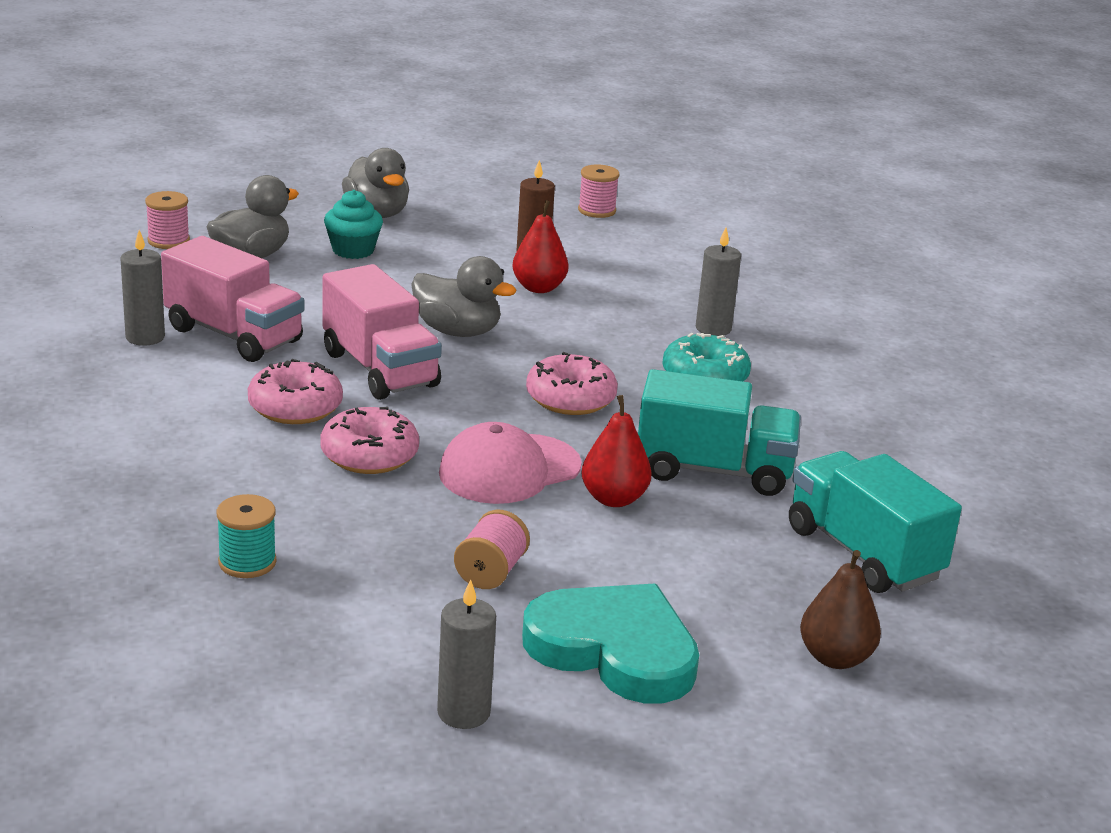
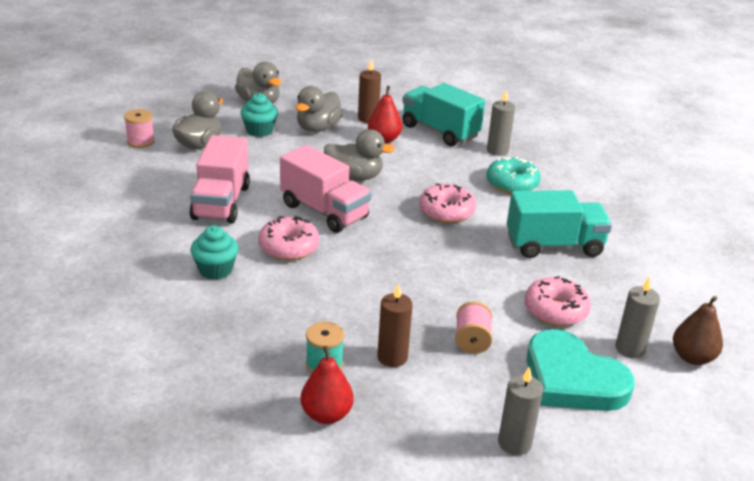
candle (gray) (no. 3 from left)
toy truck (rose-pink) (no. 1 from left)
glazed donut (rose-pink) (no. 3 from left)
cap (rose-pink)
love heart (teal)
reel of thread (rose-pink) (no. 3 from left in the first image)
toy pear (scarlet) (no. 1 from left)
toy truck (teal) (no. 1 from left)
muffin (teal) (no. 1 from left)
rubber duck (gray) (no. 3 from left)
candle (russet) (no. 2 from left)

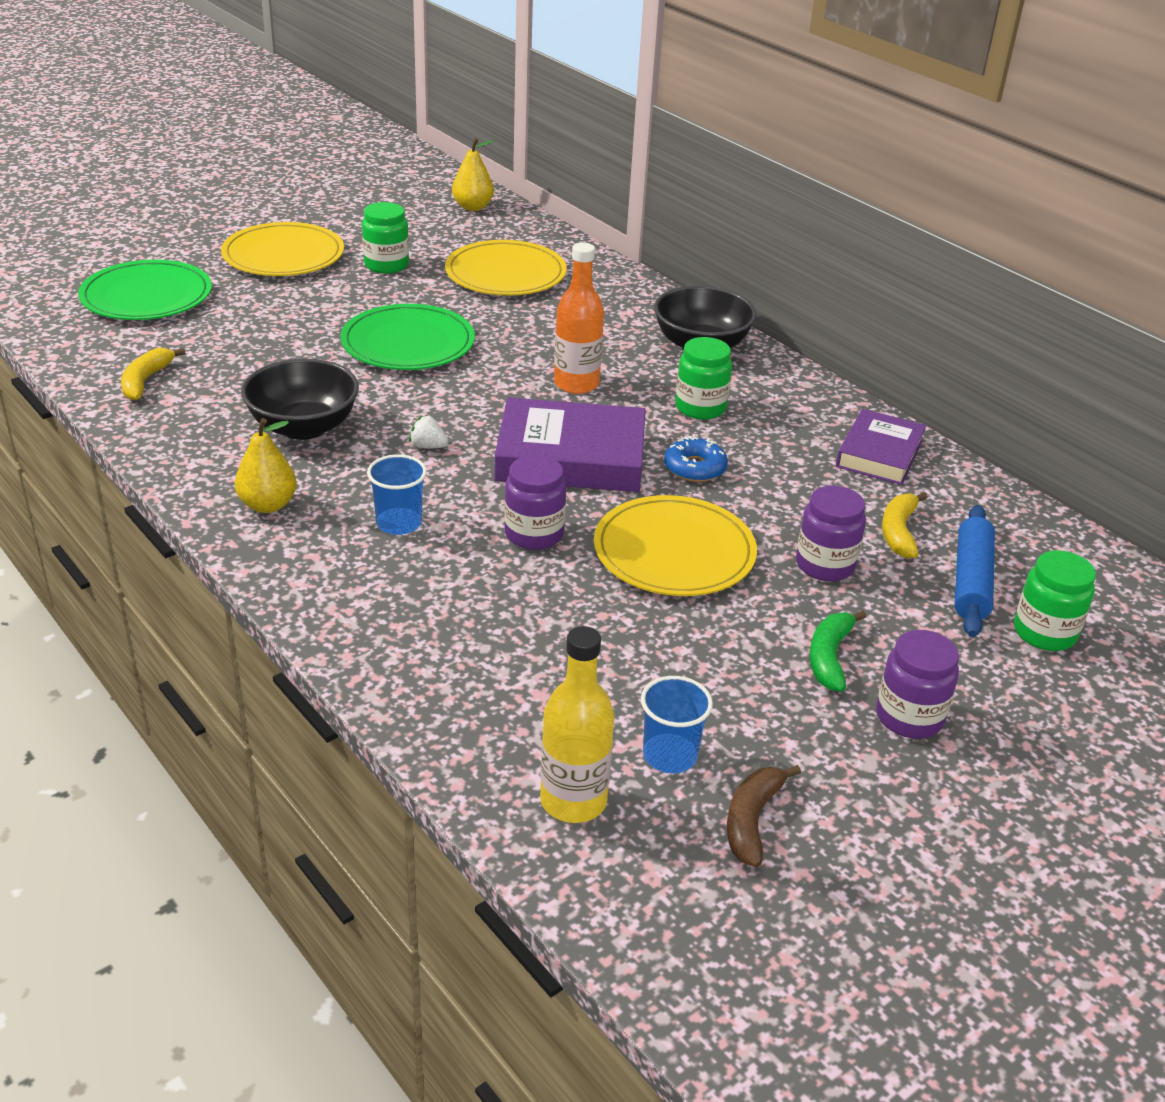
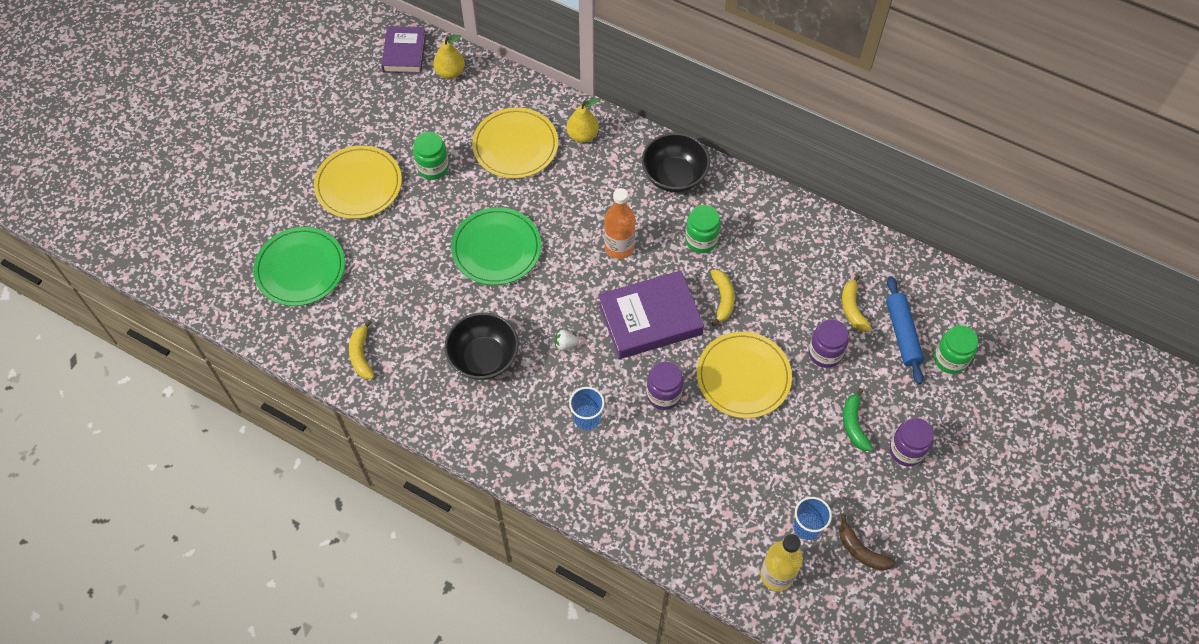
toy pear (bright yellow) (no. 2 from left)
toy banana (bright yellow) (no. 2 from left)
toy banana (russet)
book (purple) (no. 1 from left)

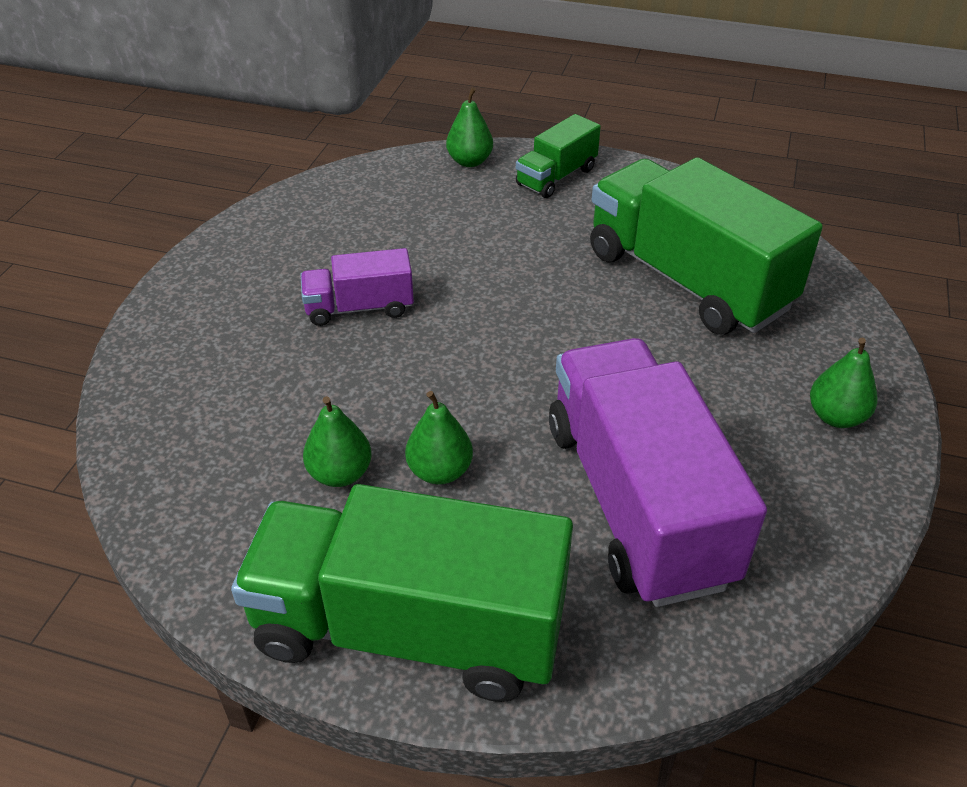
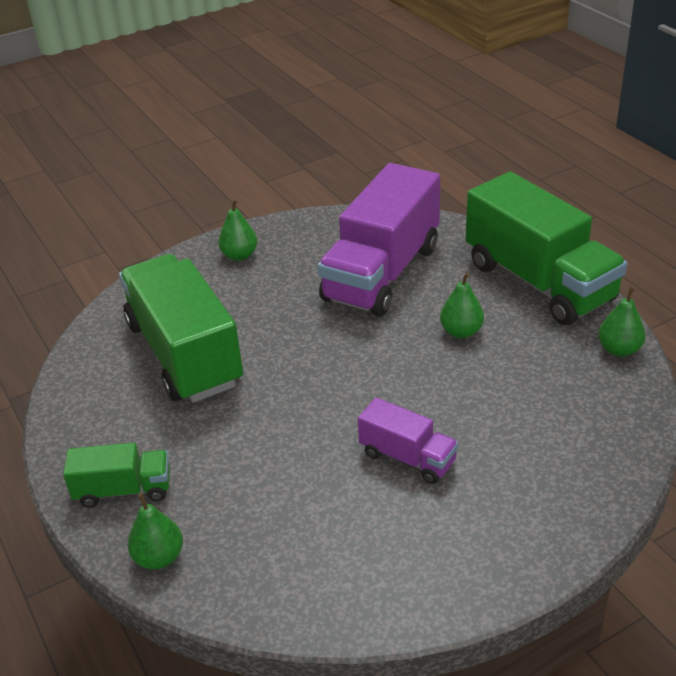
toy pear (leaf-green) (no. 4 from left)
toy truck (leaf-green) (no. 2 from left)

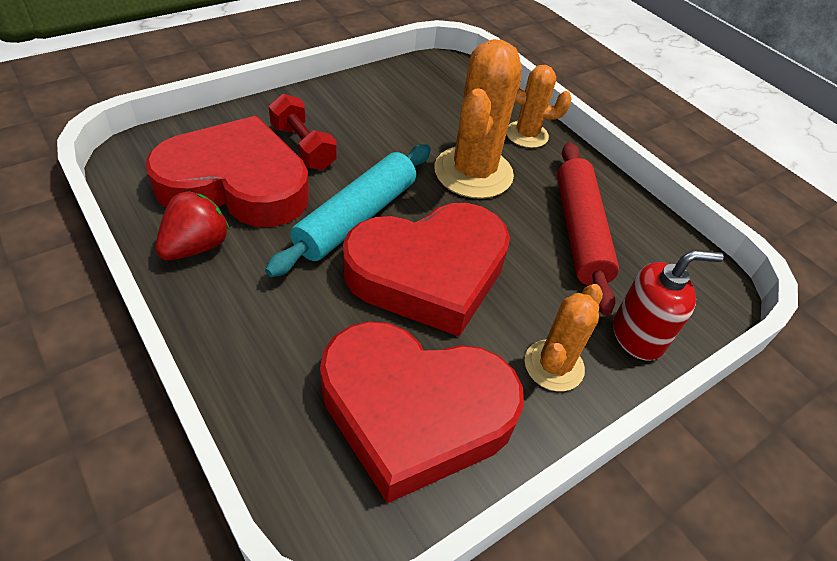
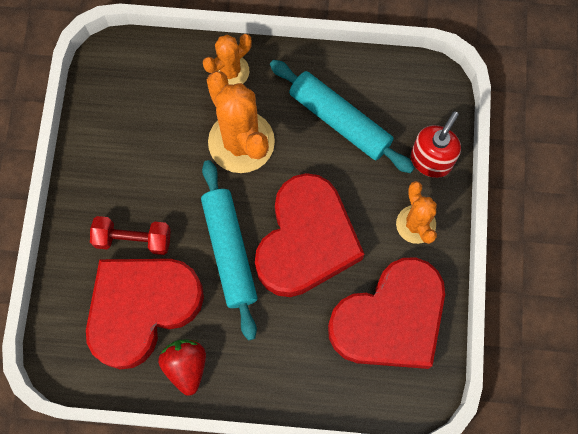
rolling pin (teal) (no. 2 from left)

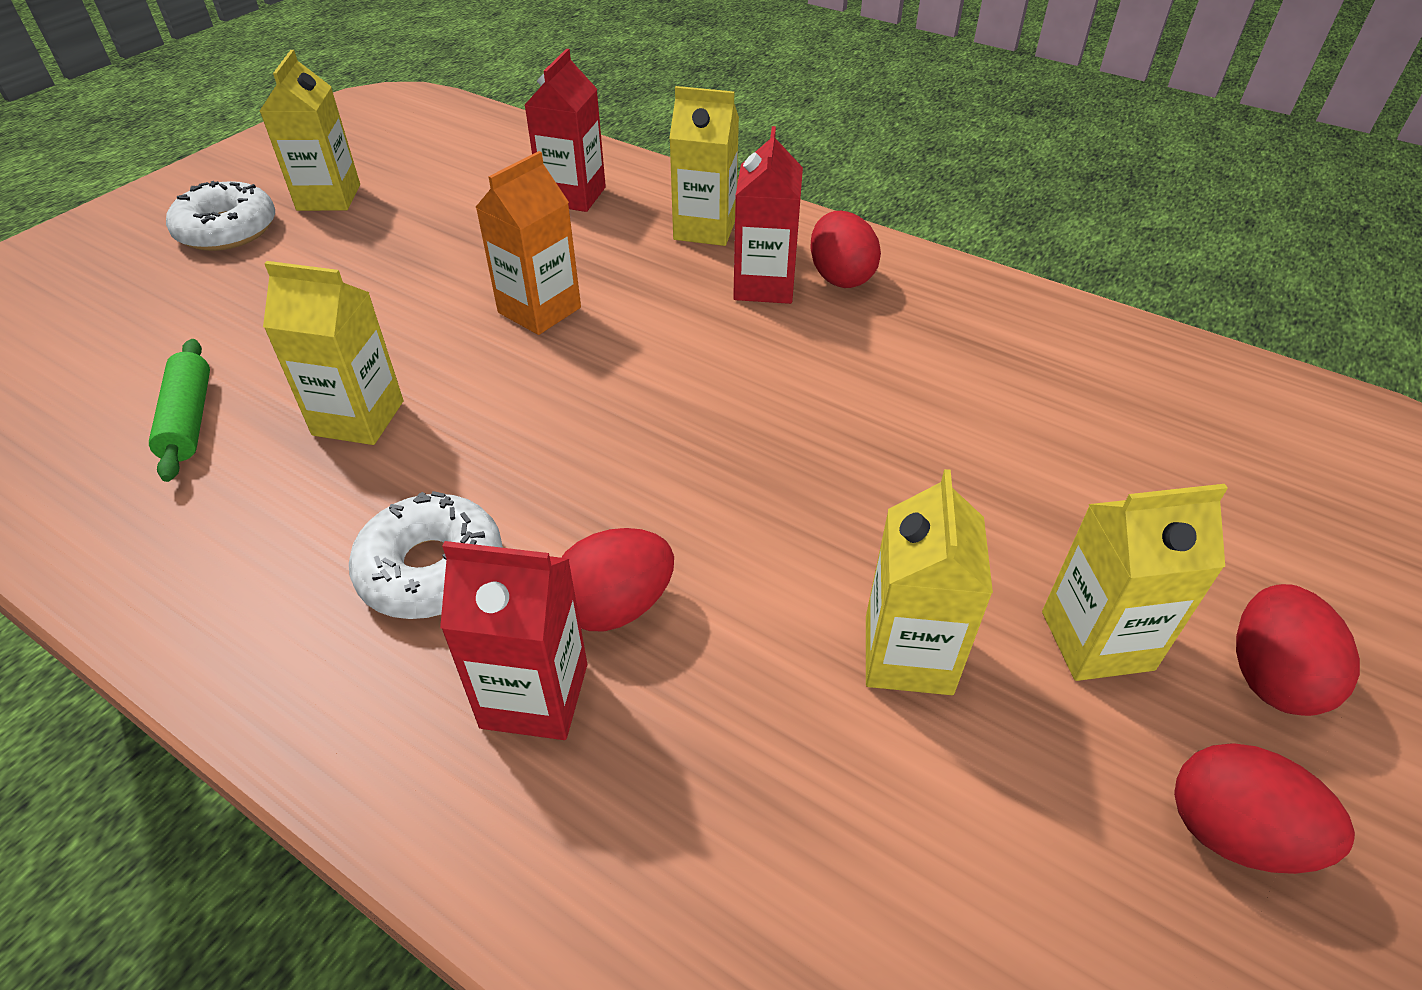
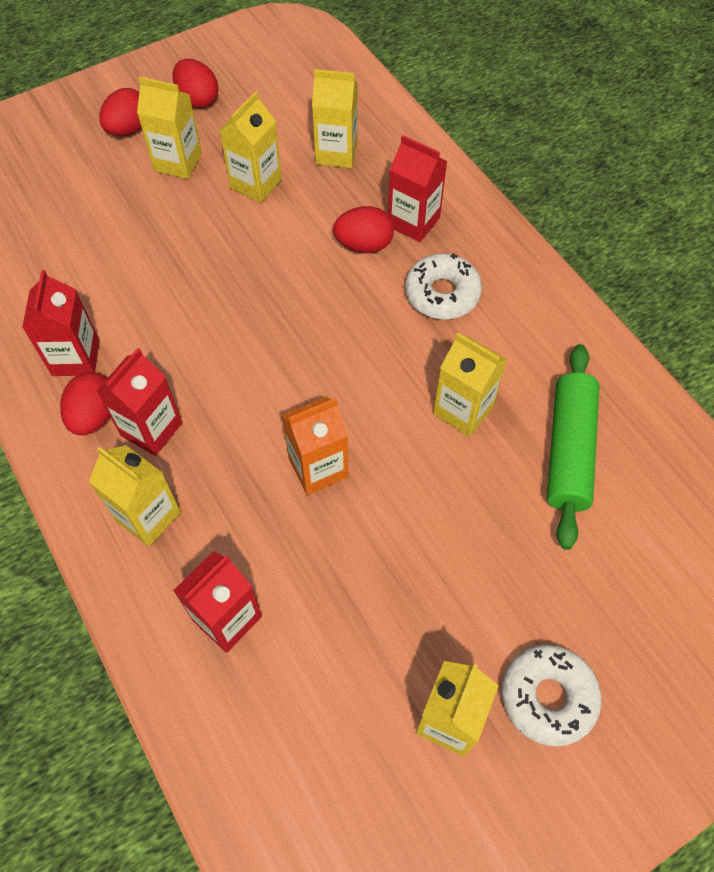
rolling pin (leaf-green)
carton (scarlet) (no. 1 from left)
carton (bright yellow) (no. 4 from left)

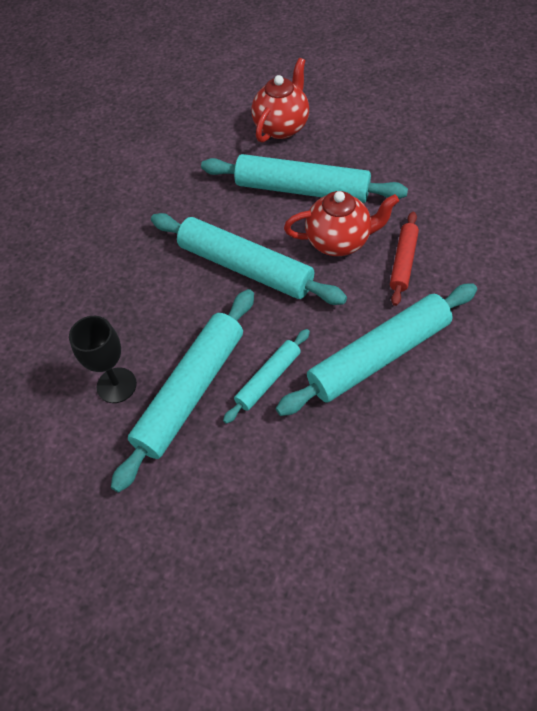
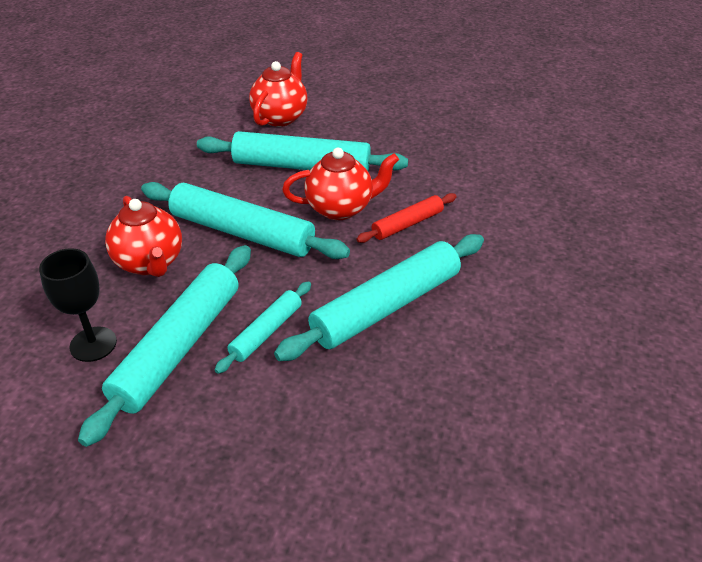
rolling pin (scarlet)
teapot (scarlet) (no. 1 from left)

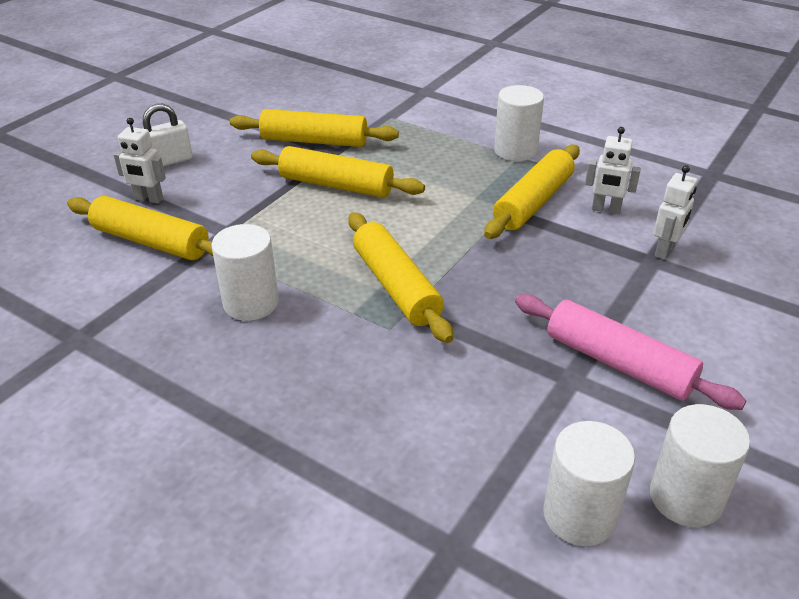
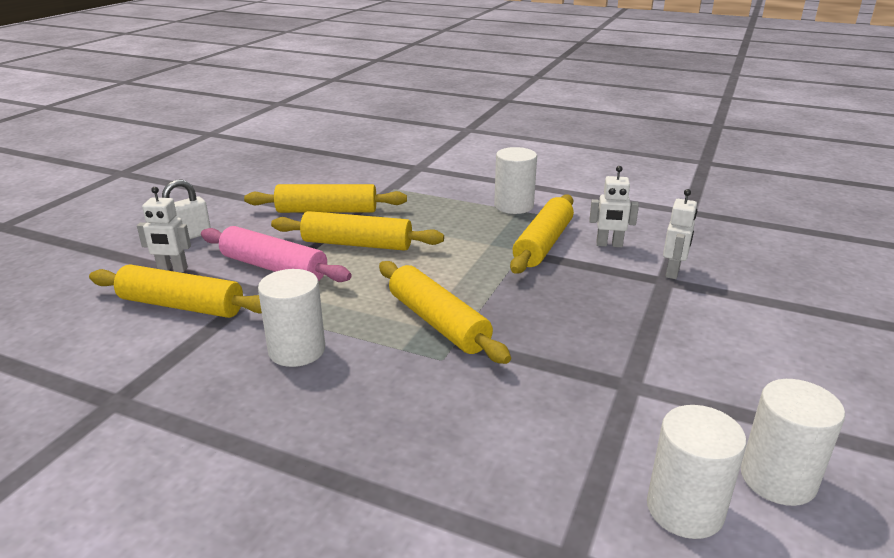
rolling pin (rose-pink)

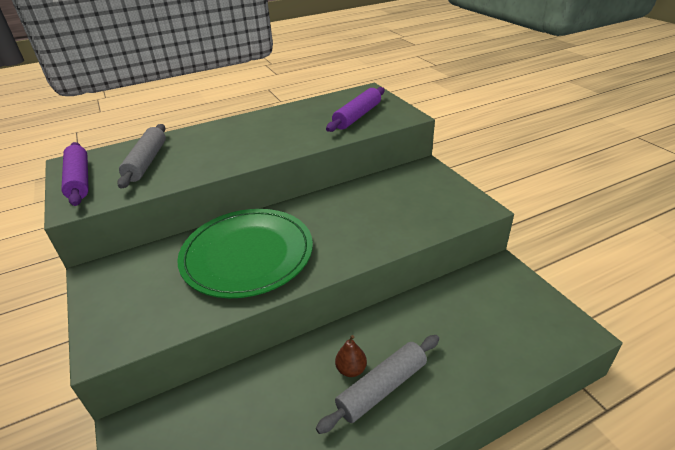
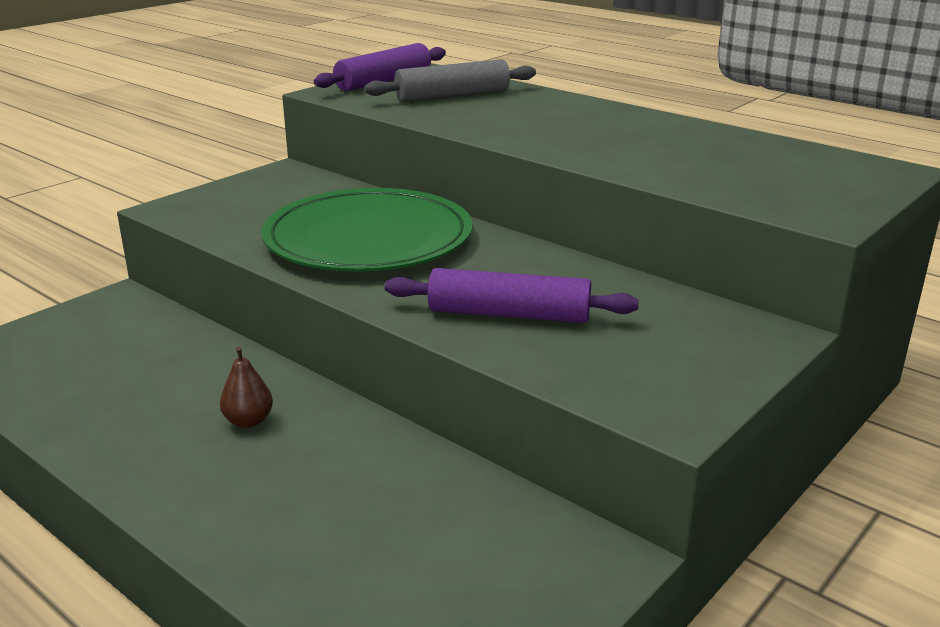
rolling pin (gray) (no. 2 from left in the first image)
rolling pin (purple) (no. 2 from left)

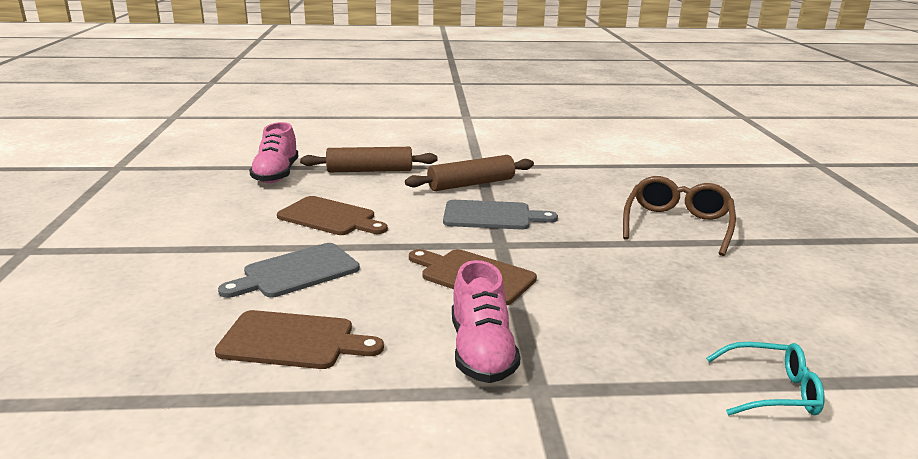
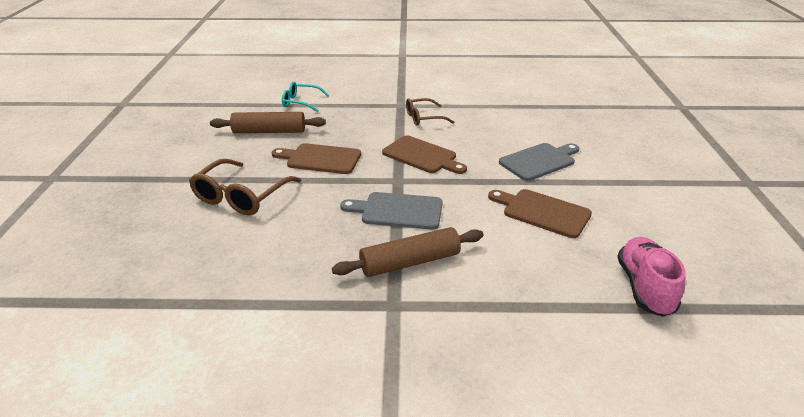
cutting board (russet) (no. 1 from left)
rolling pin (russet) (no. 1 from left)
spectacles (russet) (no. 2 from left)

